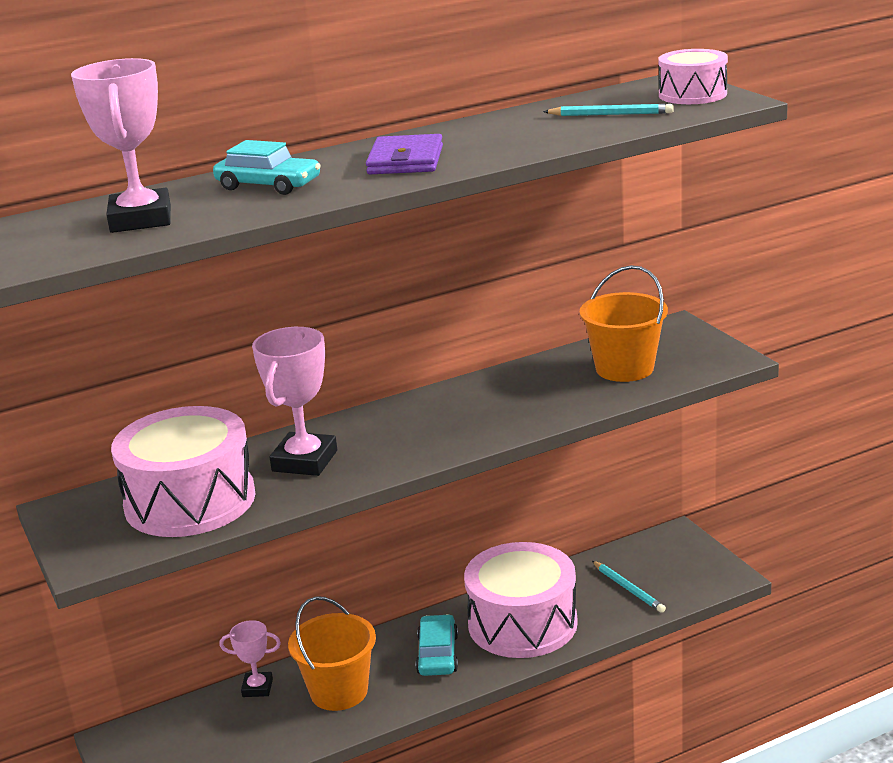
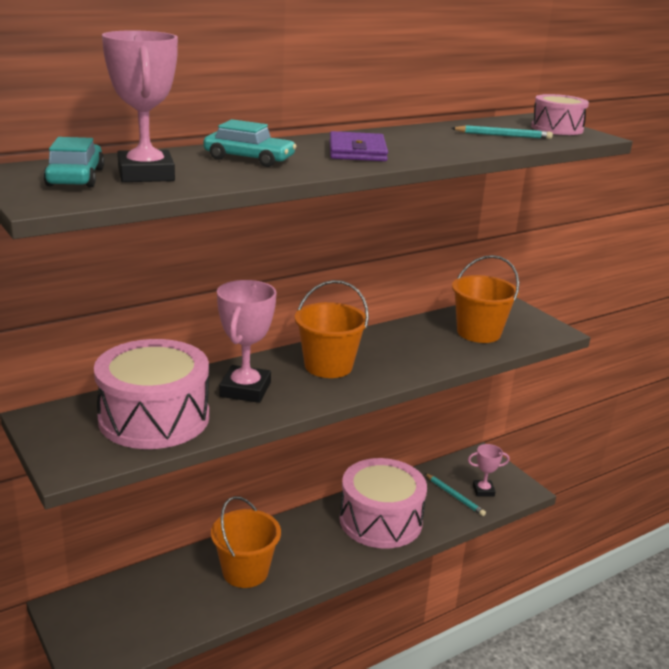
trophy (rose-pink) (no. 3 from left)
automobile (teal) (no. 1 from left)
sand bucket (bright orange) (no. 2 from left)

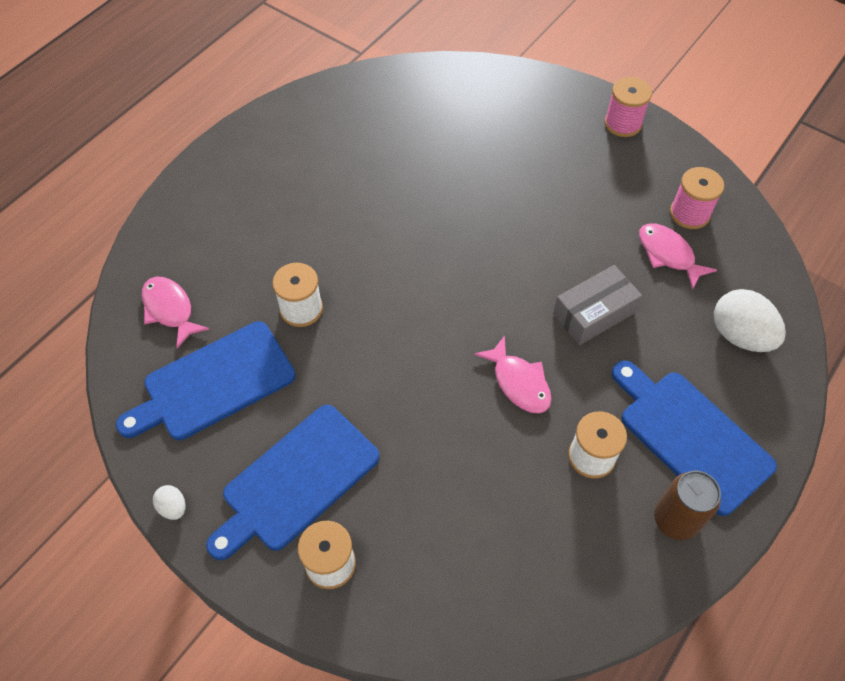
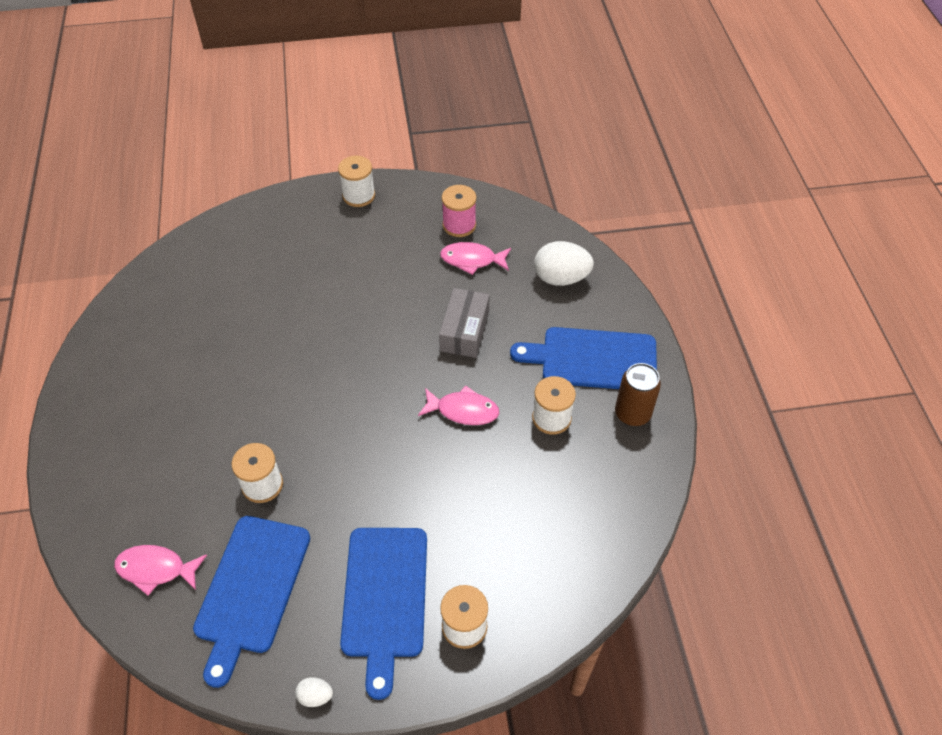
reel of thread (snow-white) (no. 2 from left)

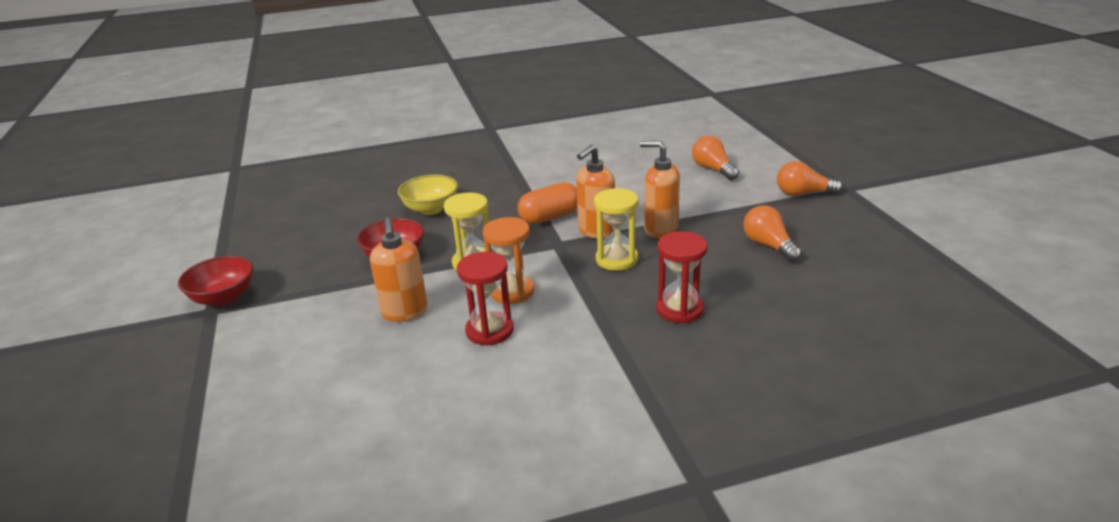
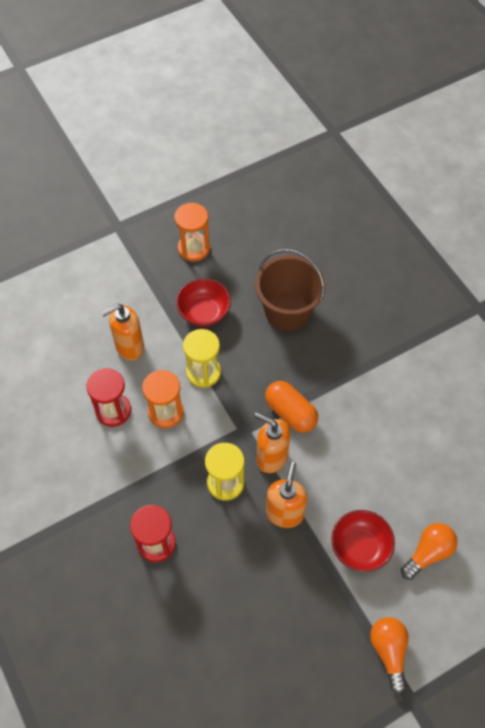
serving bowl (scarlet) (no. 2 from left)
sand bucket (russet)
lightbulb (bright orange) (no. 2 from left in the first image)
hourglass (bright orange) (no. 2 from left)

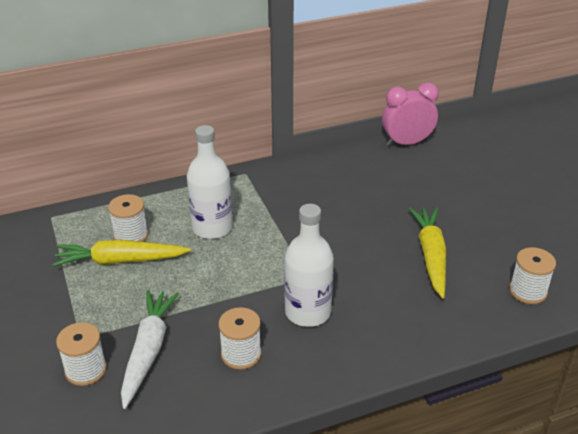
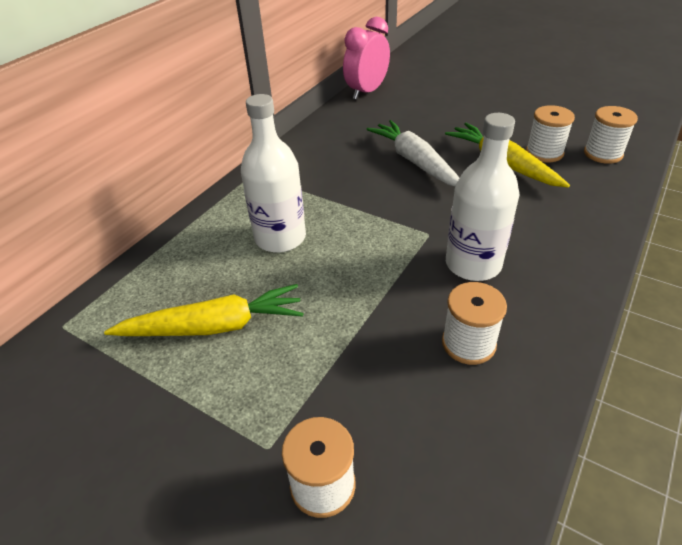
root vegetable (bright yellow) (no. 1 from left)
reel of thread (snow-white) (no. 3 from left)
root vegetable (snow-white)

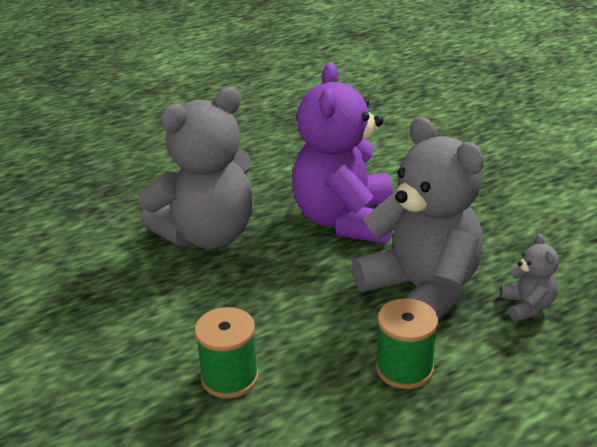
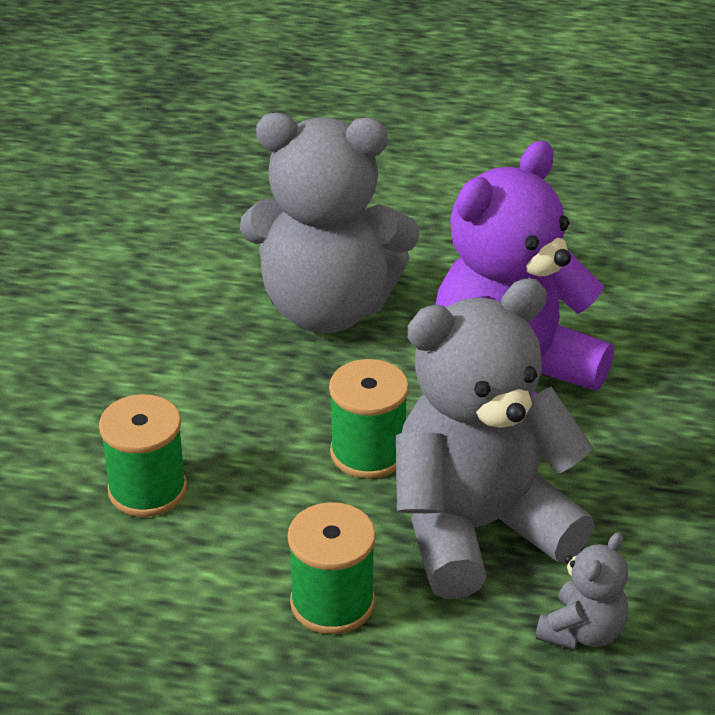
stuffed bear (gray) (no. 2 from left)
reel of thread (leaf-green) (no. 3 from left)

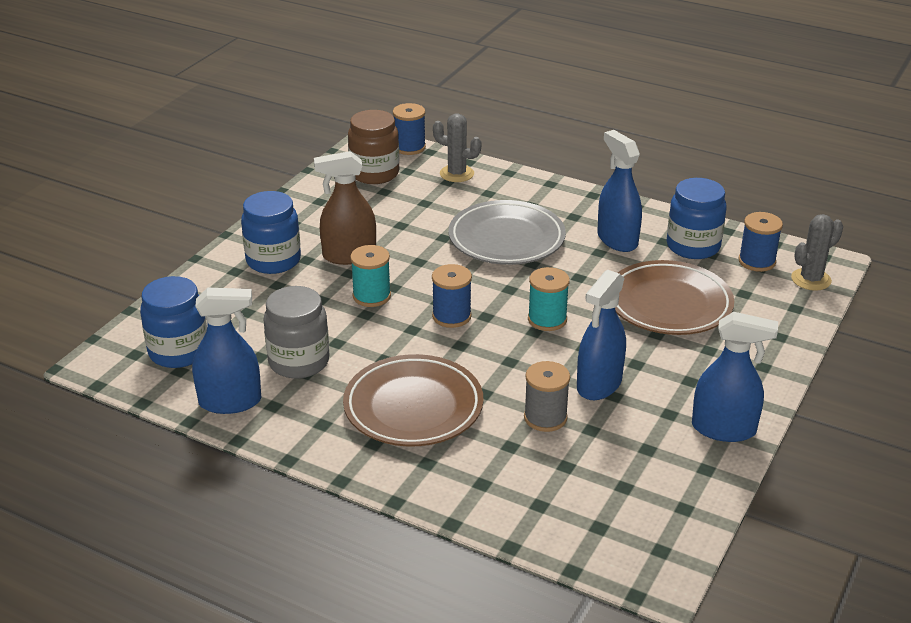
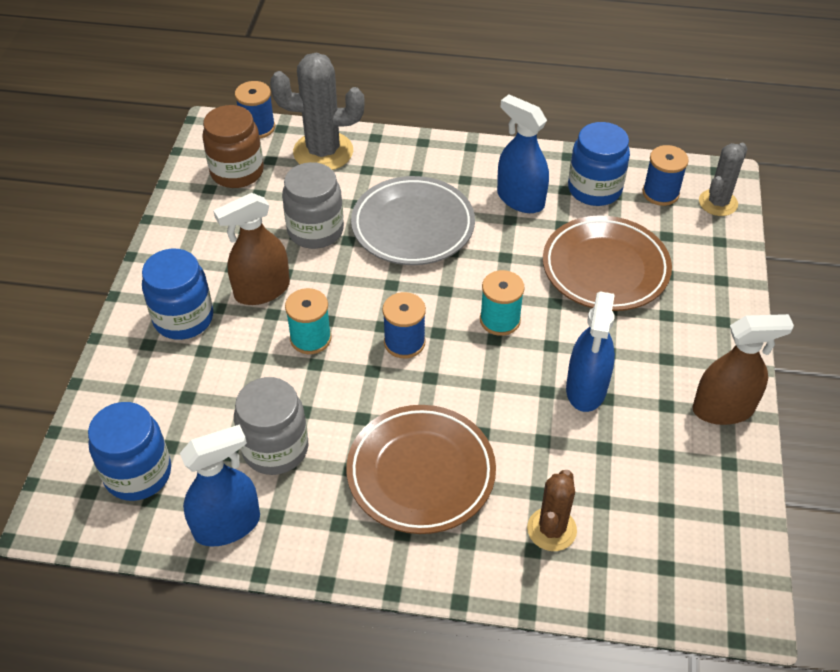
saguaro cactus (gray) (no. 1 from left)
reel of thread (gray)
spray cleaner (russet) (no. 2 from left)
jam jar (gray) (no. 2 from left)
saguaro cactus (russet)

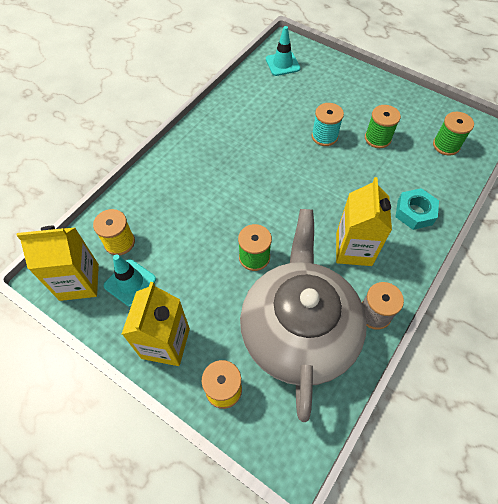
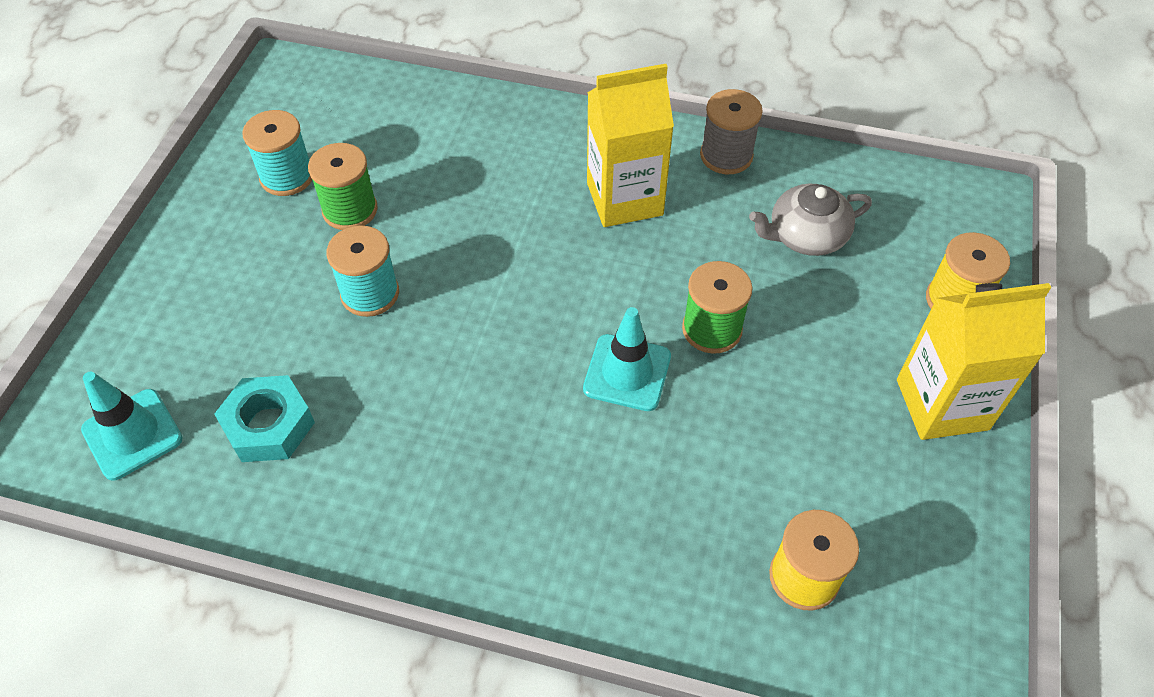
carton (bright yellow) (no. 1 from left in the first image)
road cone (teal) (no. 2 from left)
teapot (gray)
nut (teal)
reel of thread (leaf-green) (no. 3 from left in the first image)
reel of thread (teal) (no. 1 from left)

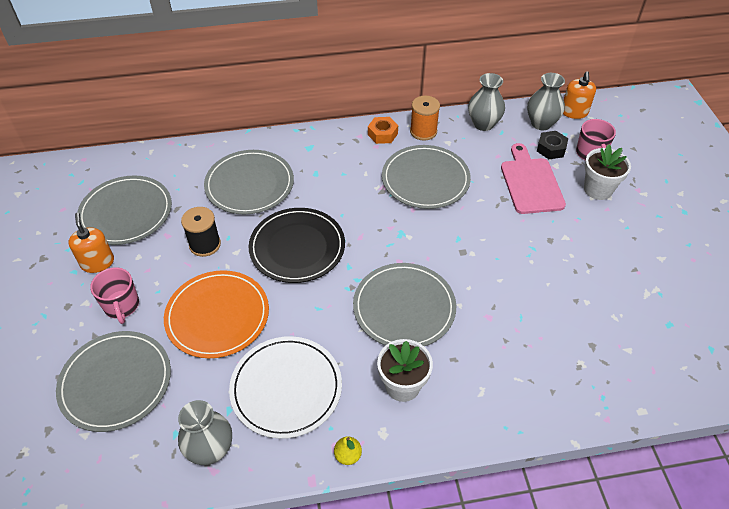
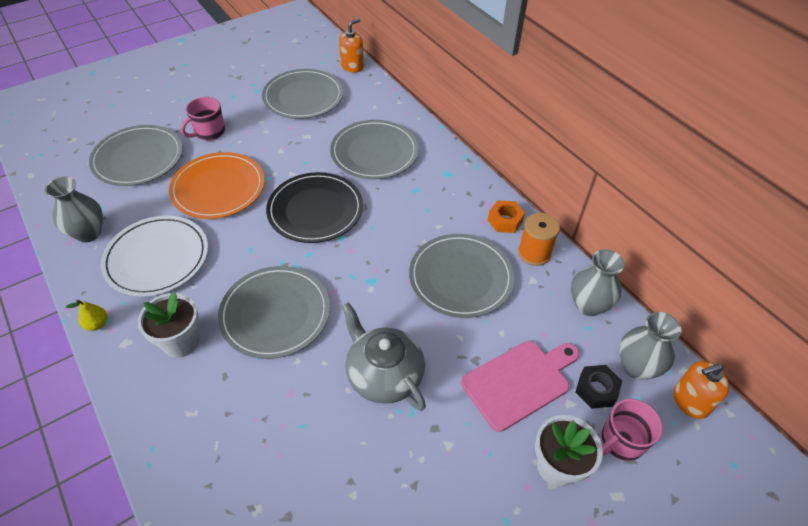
soap dispenser (bright orange) (no. 1 from left)
reel of thread (black)
teapot (gray)

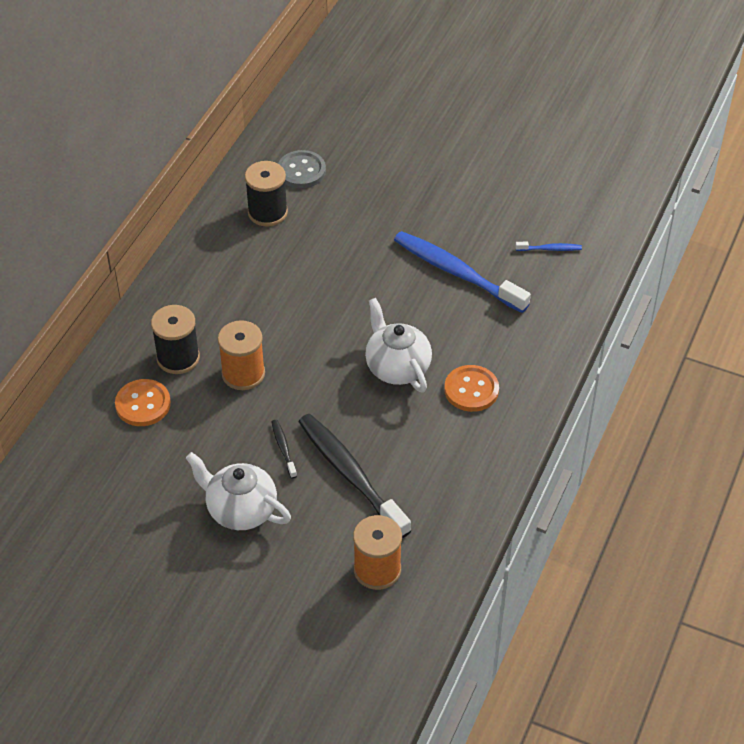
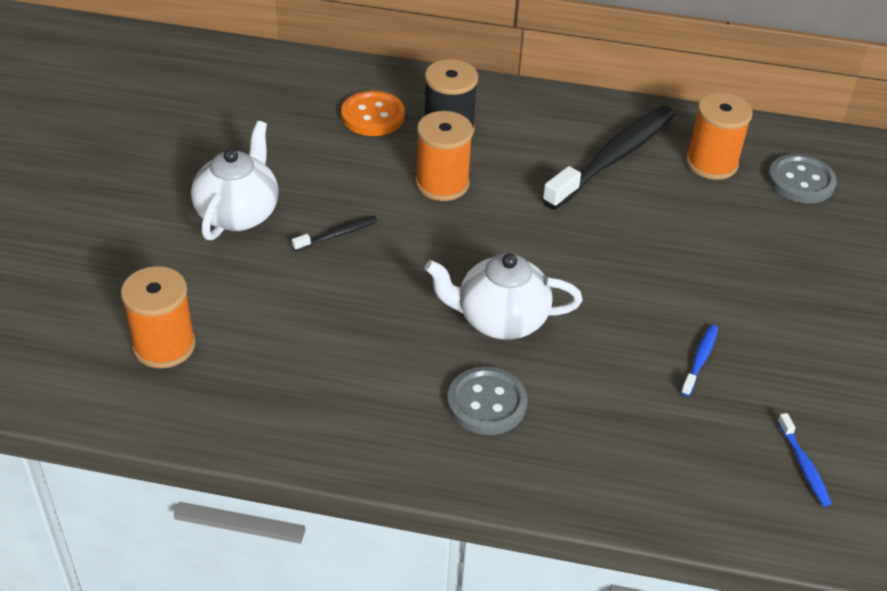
reel of thread (bright orange) (no. 3 from left)
toothbrush (black) (no. 2 from left)
teapot (snow-white) (no. 2 from left)
toothbrush (royal blue) (no. 1 from left)
shirt button (gray) (no. 1 from left)

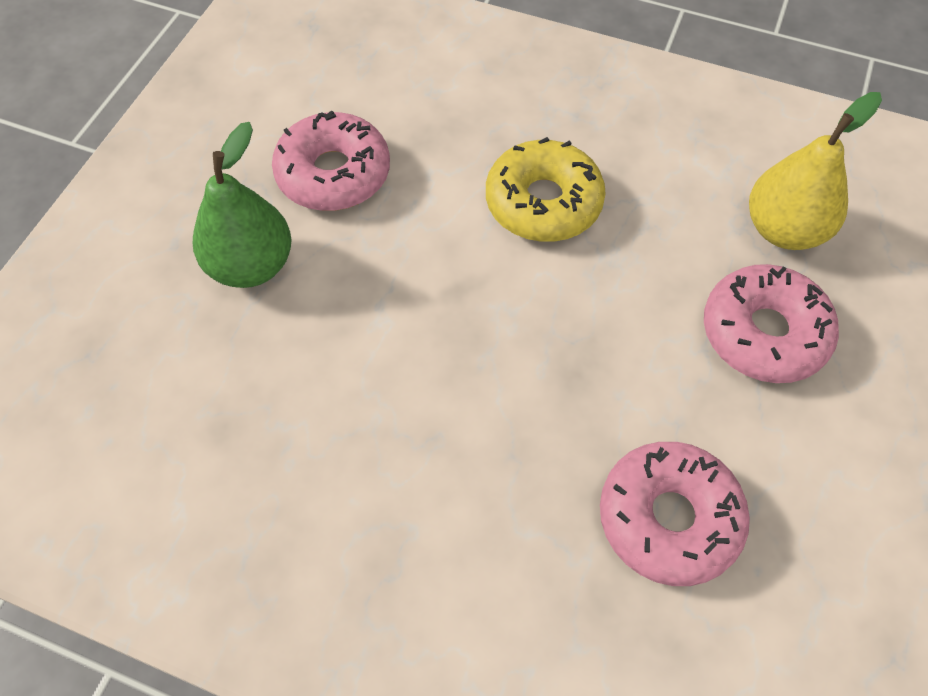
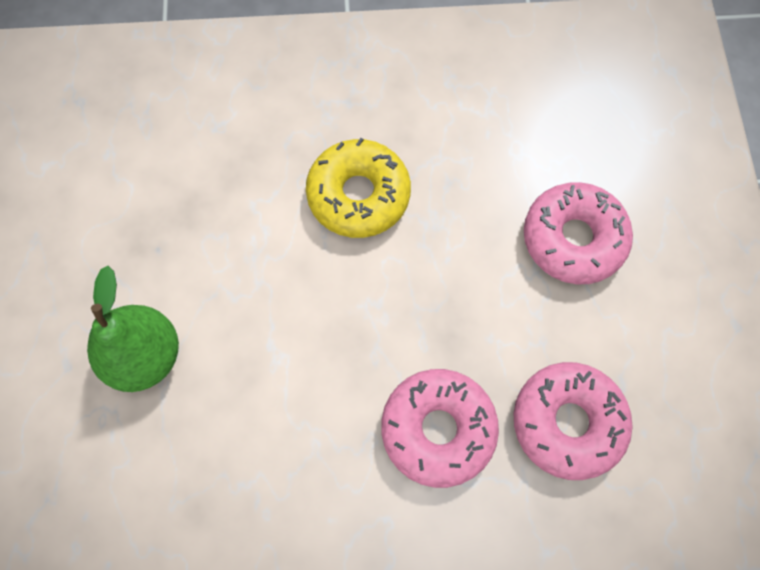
glazed donut (rose-pink) (no. 1 from left)
toy pear (bright yellow)

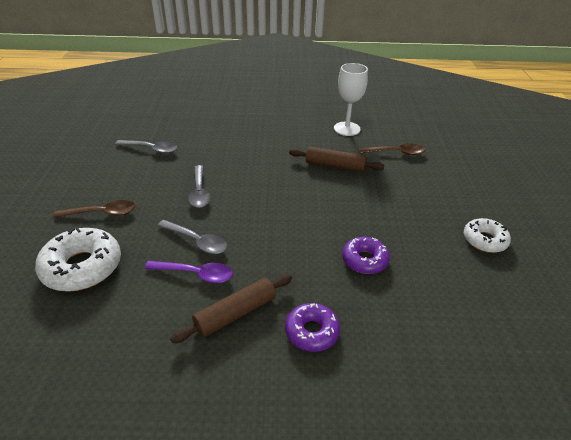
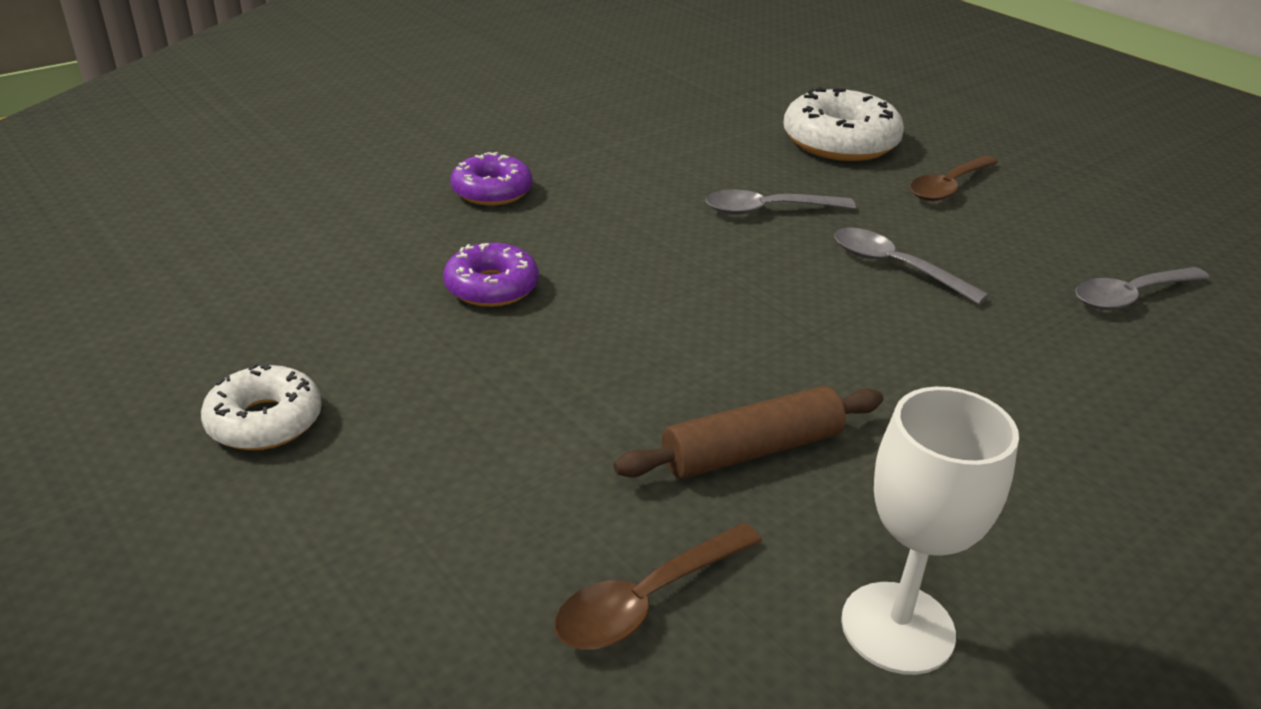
teaspoon (purple)
rolling pin (russet) (no. 1 from left in the first image)

